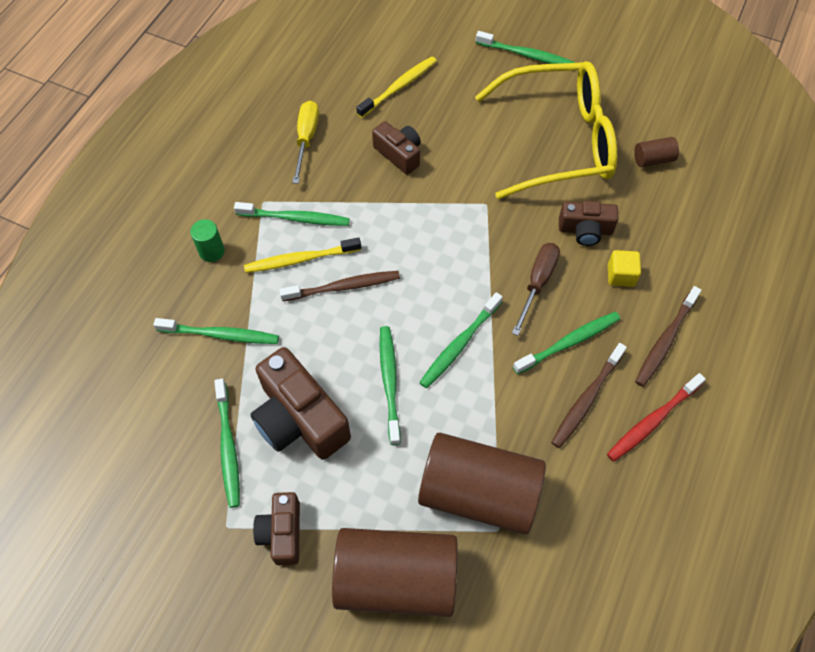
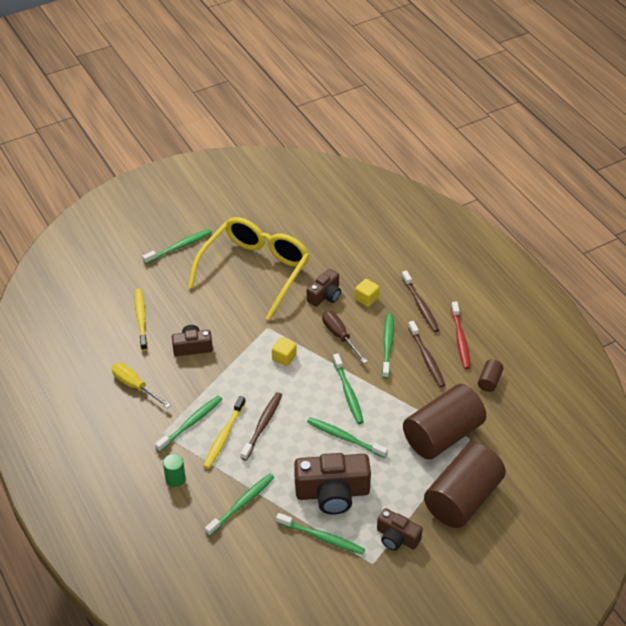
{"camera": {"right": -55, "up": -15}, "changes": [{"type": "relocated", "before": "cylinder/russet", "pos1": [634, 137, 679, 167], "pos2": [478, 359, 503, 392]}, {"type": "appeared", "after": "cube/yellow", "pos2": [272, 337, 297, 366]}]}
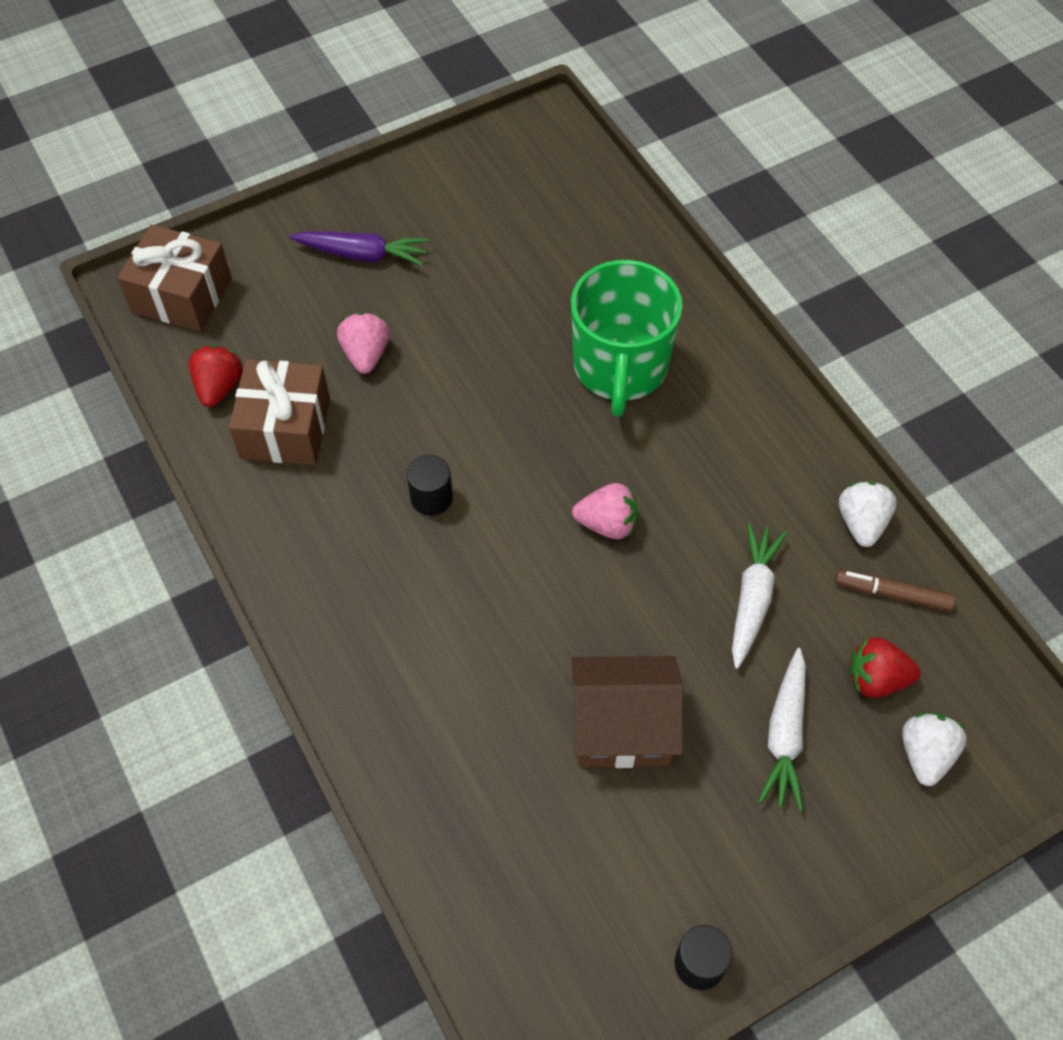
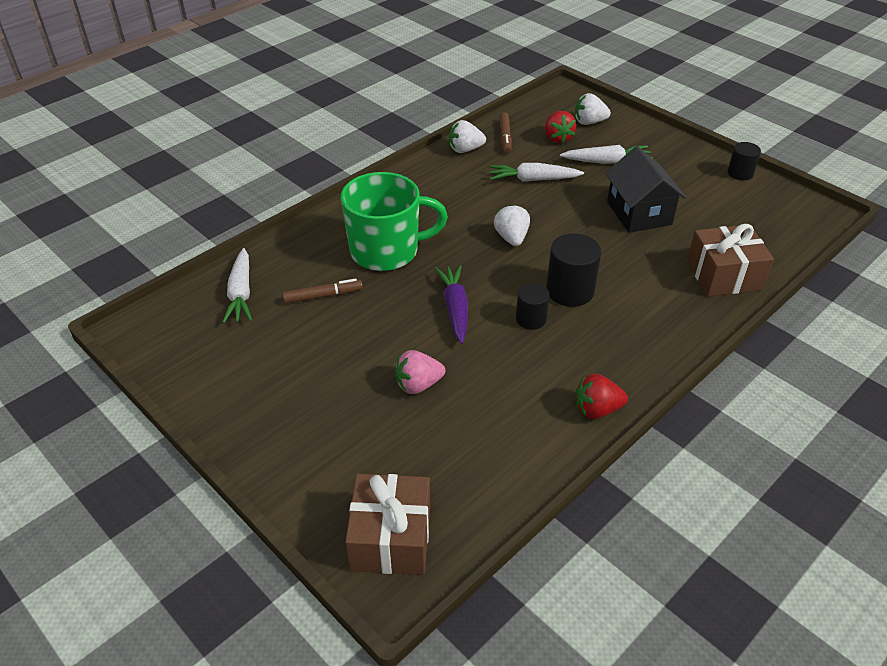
{"camera": {"right": -105, "up": -15}, "changes": [{"type": "relocated", "before": "toy carrot/purple", "pos1": [290, 231, 429, 266], "pos2": [434, 265, 468, 344]}, {"type": "relocated", "before": "toy strawberry/crimson", "pos1": [189, 345, 243, 407], "pos2": [576, 374, 628, 419]}, {"type": "relocated", "before": "gift/russet", "pos1": [229, 359, 330, 465], "pos2": [687, 224, 774, 296]}, {"type": "colour", "before": "toy strawberry/pink", "after": "toy strawberry/snow-white", "pos1": [572, 483, 638, 539], "pos2": [494, 204, 530, 246]}, {"type": "colour", "before": "cottage/russet", "after": "cottage/ebony", "pos1": [571, 656, 684, 768], "pos2": [605, 146, 686, 233]}, {"type": "appeared", "after": "cylinder/ebony", "pos2": [546, 234, 601, 307]}, {"type": "appeared", "after": "toy carrot/snow-white", "pos2": [223, 248, 252, 323]}, {"type": "appeared", "after": "marker pen/russet", "pos2": [282, 278, 363, 304]}]}
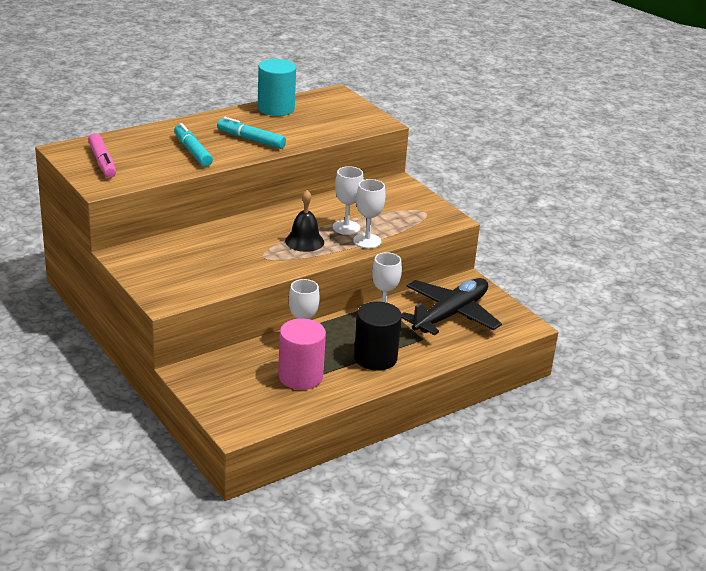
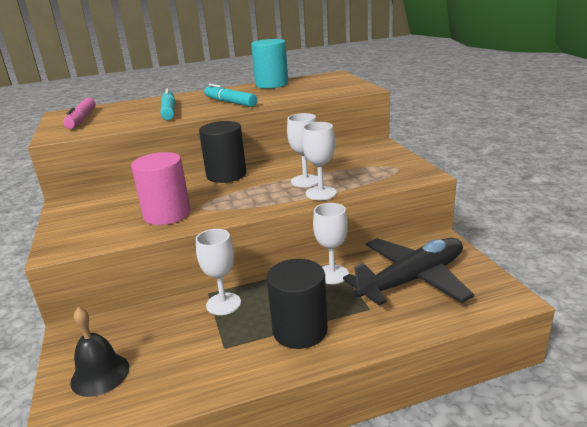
{"camera": {"right": 20, "up": -5}, "changes": [{"type": "relocated", "before": "school bell/ebony", "pos1": [285, 190, 324, 252], "pos2": [70, 307, 129, 397]}, {"type": "relocated", "before": "cylinder/pink", "pos1": [278, 318, 326, 390], "pos2": [131, 152, 190, 225]}, {"type": "appeared", "after": "cylinder/ebony", "pos2": [199, 121, 246, 183]}]}
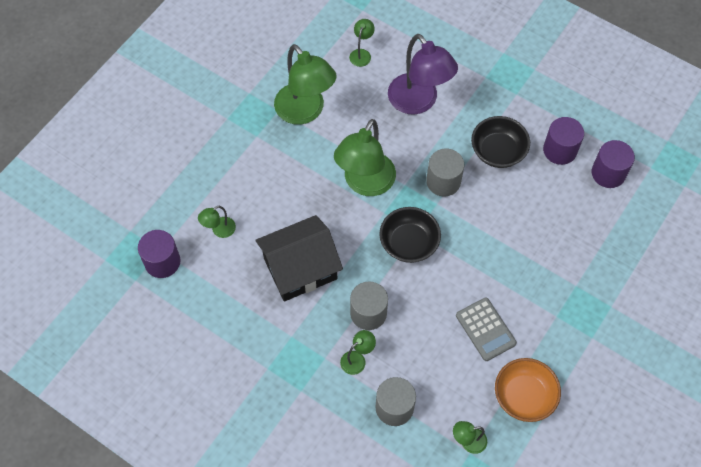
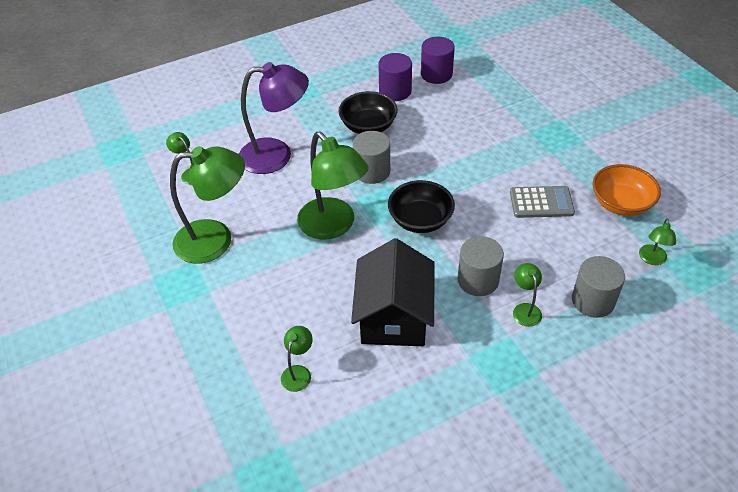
{"camera": {"right": -60, "up": -15}, "changes": [{"type": "spun", "before": "lamp/leaf-green", "pos1": [198, 206, 236, 238], "pos2": [281, 326, 313, 392], "turn": -150}, {"type": "missing", "before": "cylinder/purple", "pos1": [138, 230, 180, 278]}]}
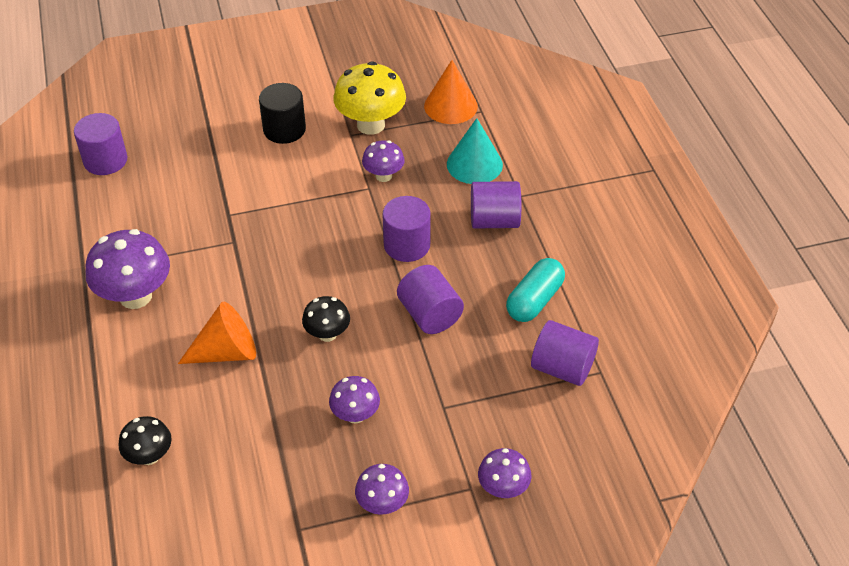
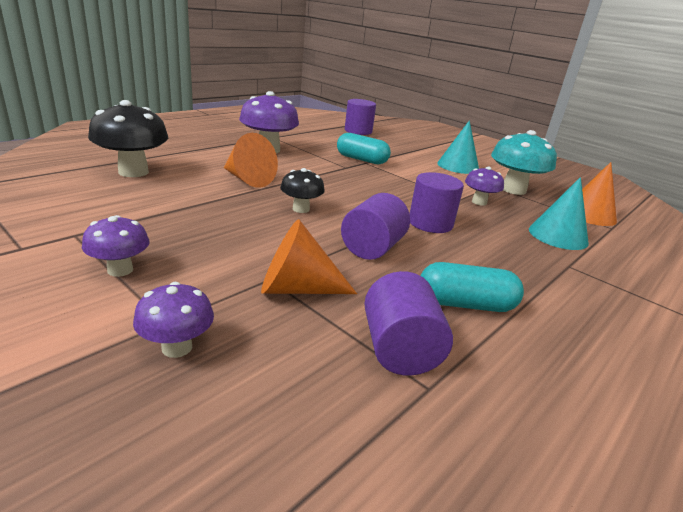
{"camera": {"right": 55, "up": -20}, "changes": [{"type": "colour", "before": "mushroom/yellow", "after": "mushroom/turquoise", "pos1": [333, 61, 406, 135], "pos2": [491, 130, 557, 195]}, {"type": "exchanged", "before": "cylinder/ebony", "after": "cone/turquoise", "pos1": [259, 83, 306, 144], "pos2": [437, 120, 479, 174]}, {"type": "missing", "before": "cylinder/purple", "pos1": [471, 181, 521, 229]}, {"type": "missing", "before": "mushroom/purple", "pos1": [329, 376, 380, 424]}, {"type": "size", "before": "mushroom/ebony", "pos1": [119, 416, 172, 465], "pos2": [88, 100, 168, 177], "scale": 1.76}, {"type": "appeared", "after": "capsule/turquoise", "pos2": [337, 133, 391, 164]}, {"type": "appeared", "after": "cone/orange", "pos2": [261, 219, 357, 294]}]}
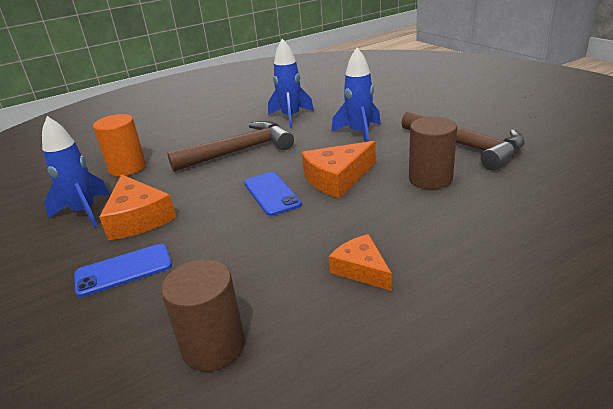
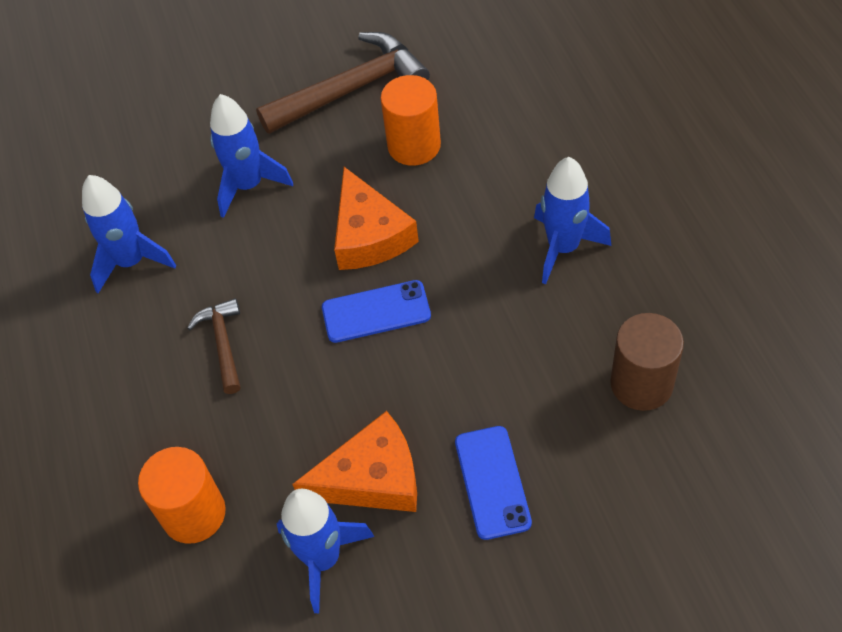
{"camera": {"right": -75, "up": 25}, "changes": [{"type": "colour", "before": "cylinder/russet", "after": "cylinder/orange", "pos1": [409, 117, 457, 189], "pos2": [381, 75, 441, 166]}, {"type": "size", "before": "claw hammer/russet", "pos1": [167, 121, 294, 172], "pos2": [187, 298, 241, 394], "scale": 0.53}, {"type": "exchanged", "before": "piece of cheese/orange", "after": "spaceship/blue", "pos1": [329, 234, 392, 291], "pos2": [534, 157, 611, 284]}]}
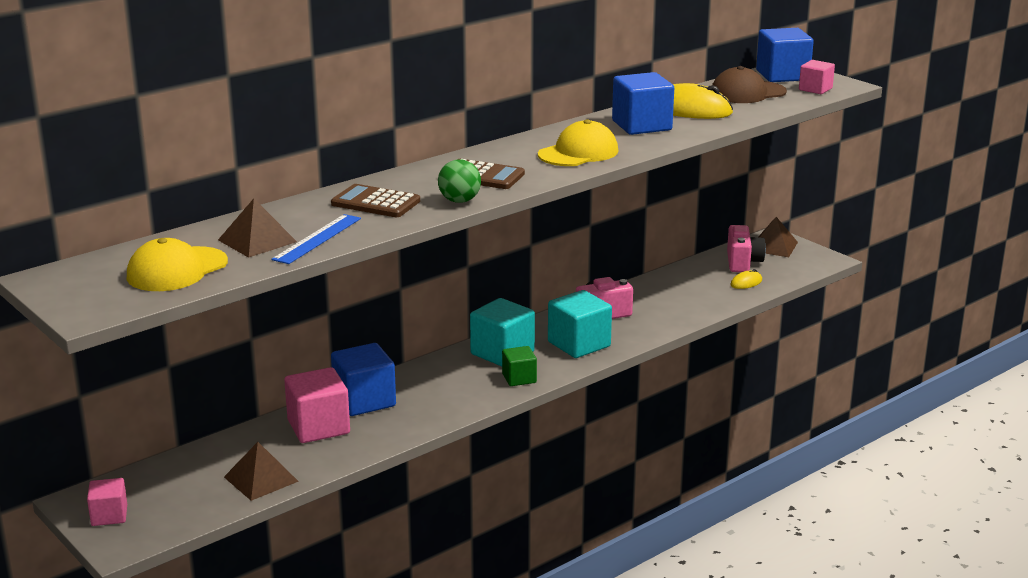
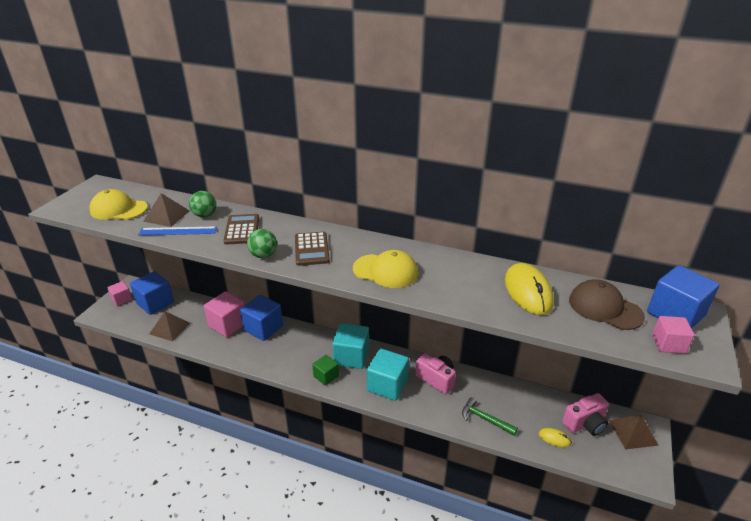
{"camera": {"right": 60, "up": 10}, "changes": [{"type": "relocated", "before": "cube/blue", "pos1": [612, 72, 674, 135], "pos2": [130, 271, 174, 315]}, {"type": "appeared", "after": "ball/leaf-green", "pos2": [189, 191, 216, 217]}, {"type": "appeared", "after": "claw hammer/leaf-green", "pos2": [462, 397, 518, 436]}]}
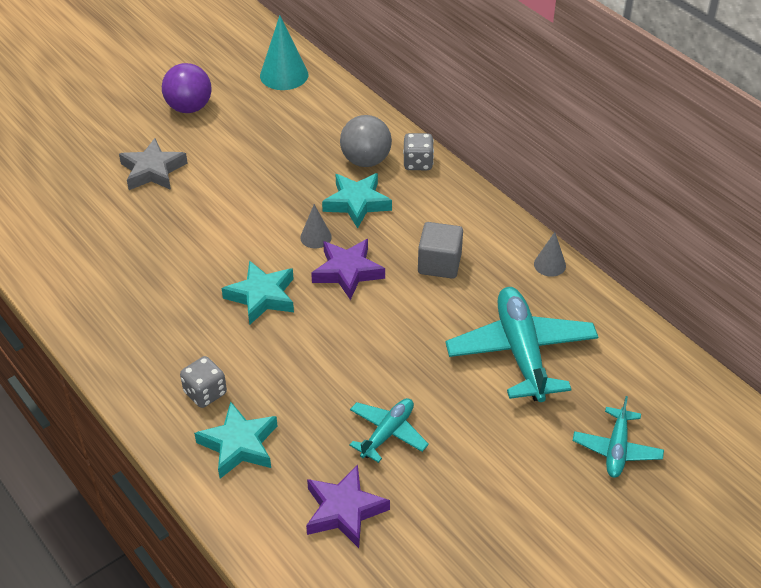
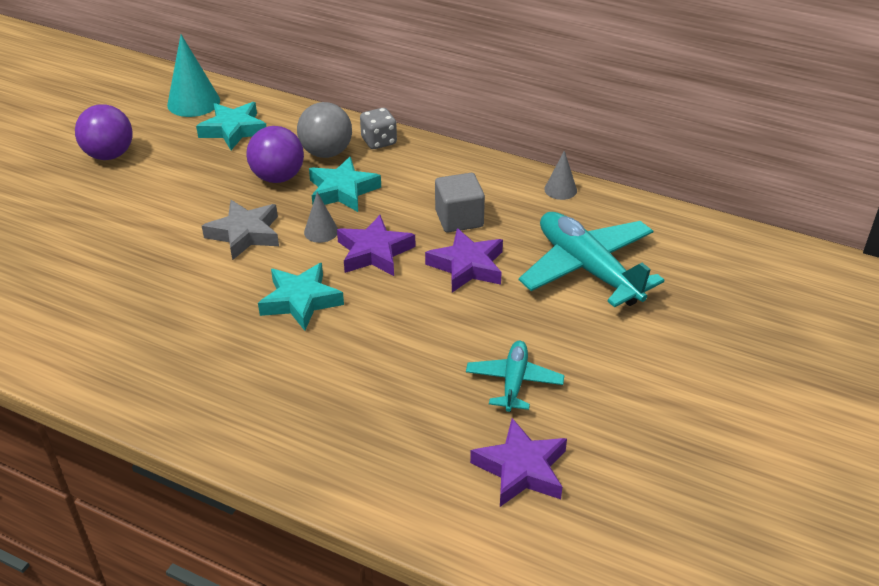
{"camera": {"right": -25, "up": -5}, "changes": [{"type": "relocated", "before": "star/grey", "pos1": [119, 138, 188, 190], "pos2": [202, 200, 279, 260]}, {"type": "missing", "before": "dice/grey", "pos1": [180, 356, 227, 408]}, {"type": "missing", "before": "toy plane/turquoise", "pos1": [573, 396, 664, 478]}, {"type": "relocated", "before": "star/turquoise", "pos1": [194, 402, 277, 479], "pos2": [196, 102, 267, 150]}, {"type": "appeared", "after": "ball/purple", "pos2": [246, 126, 304, 183]}, {"type": "appeared", "after": "star/purple", "pos2": [425, 228, 503, 292]}]}
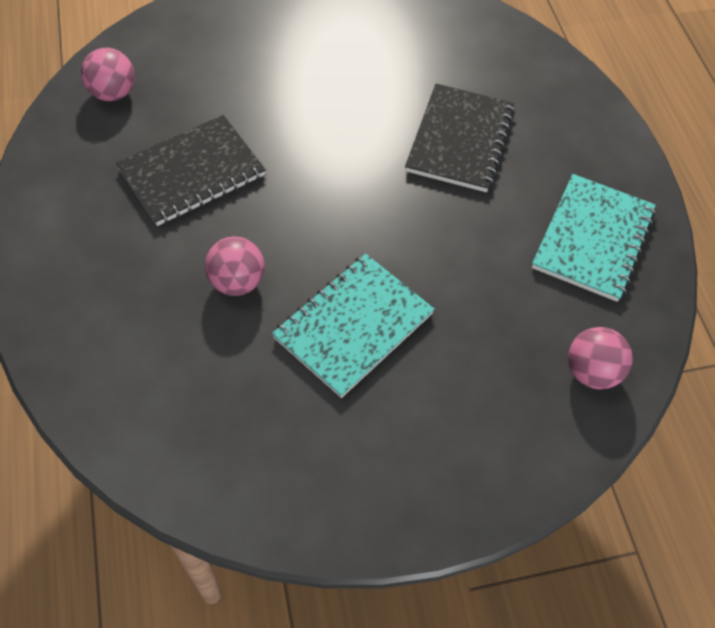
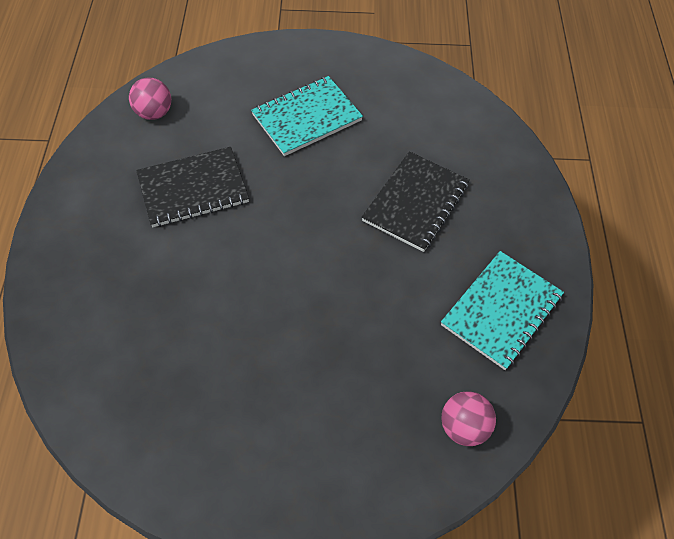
{"camera": {"right": 15, "up": 0}, "changes": [{"type": "missing", "before": "ball/pink", "pos1": [205, 237, 265, 296]}, {"type": "relocated", "before": "notebook/turquoise", "pos1": [272, 254, 435, 398], "pos2": [251, 76, 363, 156]}]}
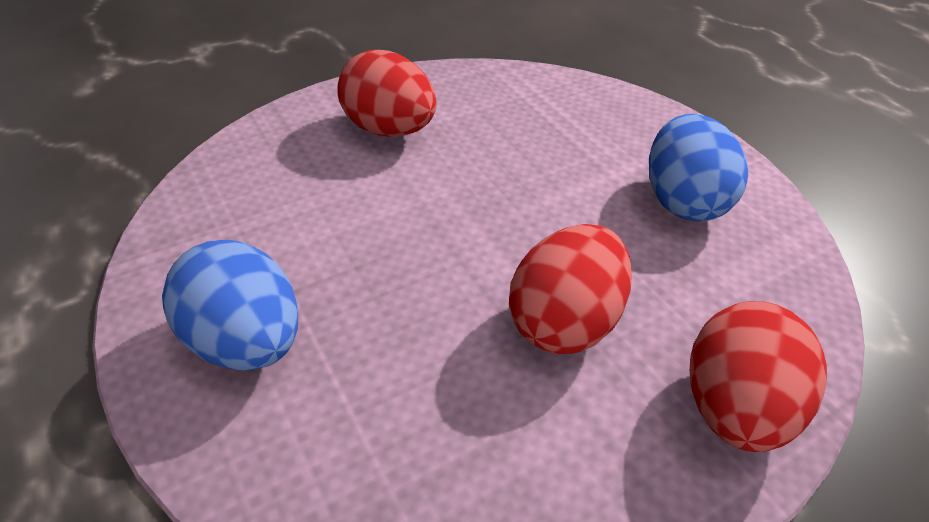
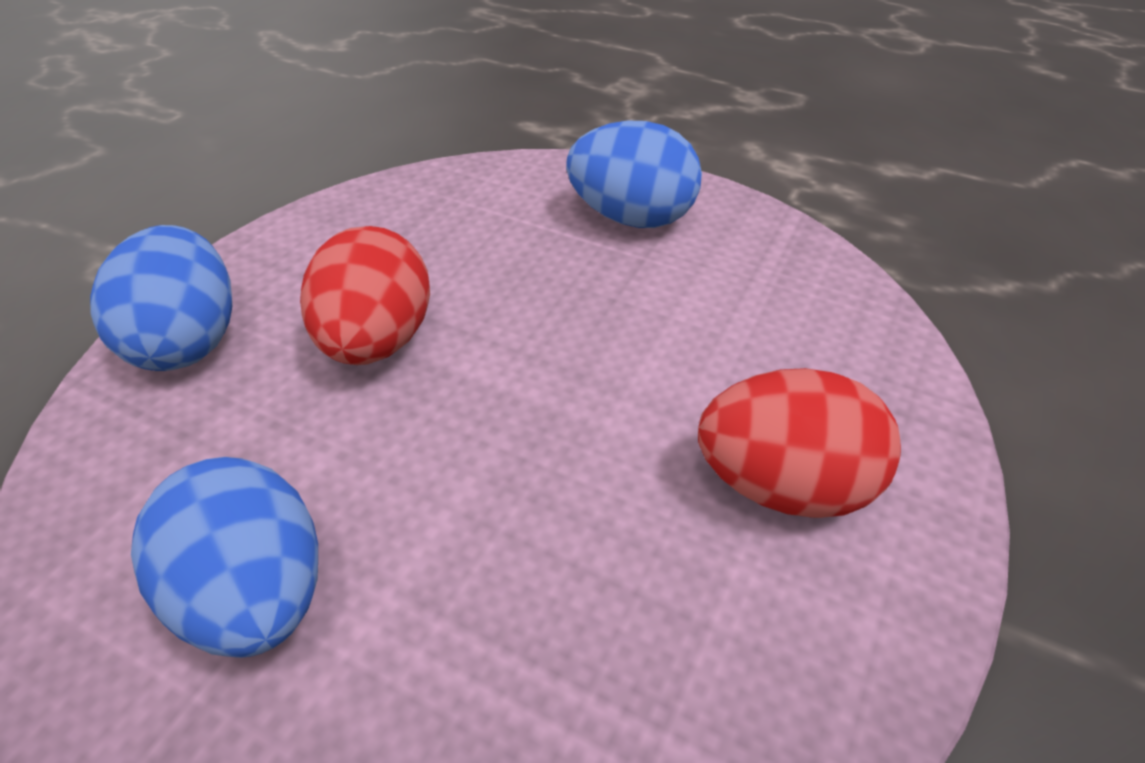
{"camera": {"right": 150, "up": 0}, "changes": [{"type": "colour", "before": "egg/crimson", "after": "egg/blue", "pos1": [690, 301, 827, 452], "pos2": [90, 225, 232, 371]}]}
